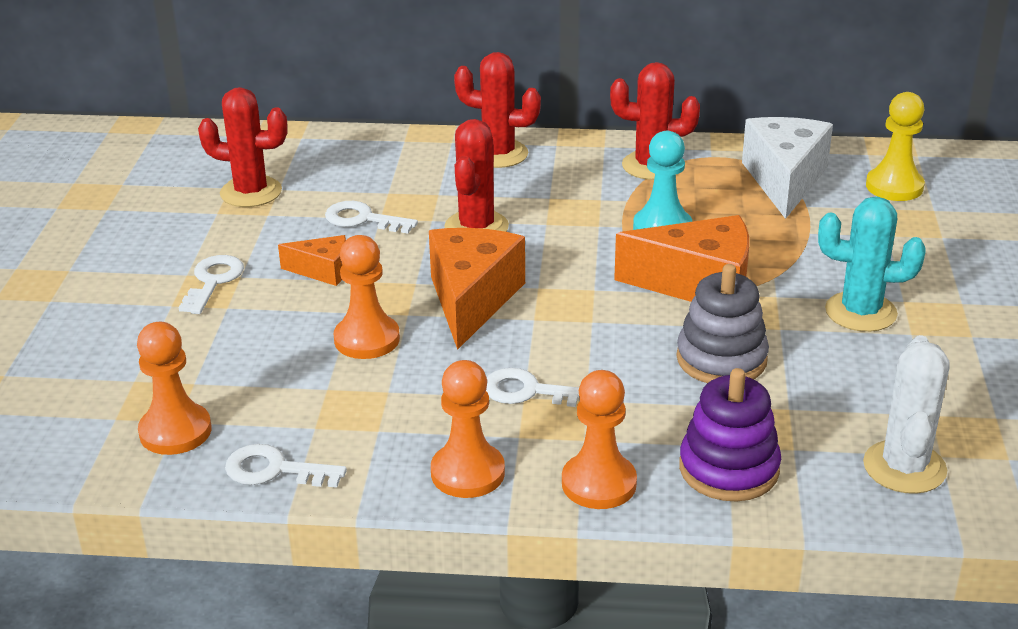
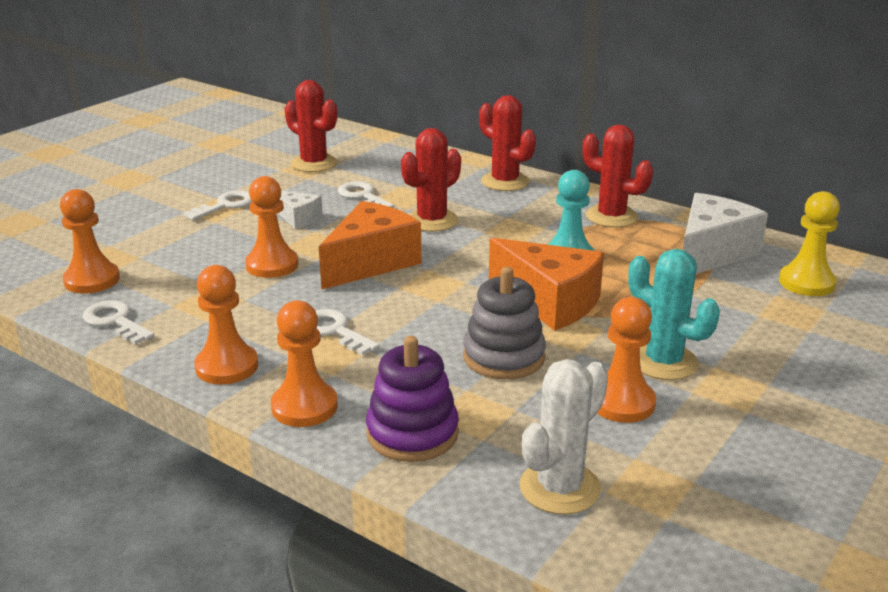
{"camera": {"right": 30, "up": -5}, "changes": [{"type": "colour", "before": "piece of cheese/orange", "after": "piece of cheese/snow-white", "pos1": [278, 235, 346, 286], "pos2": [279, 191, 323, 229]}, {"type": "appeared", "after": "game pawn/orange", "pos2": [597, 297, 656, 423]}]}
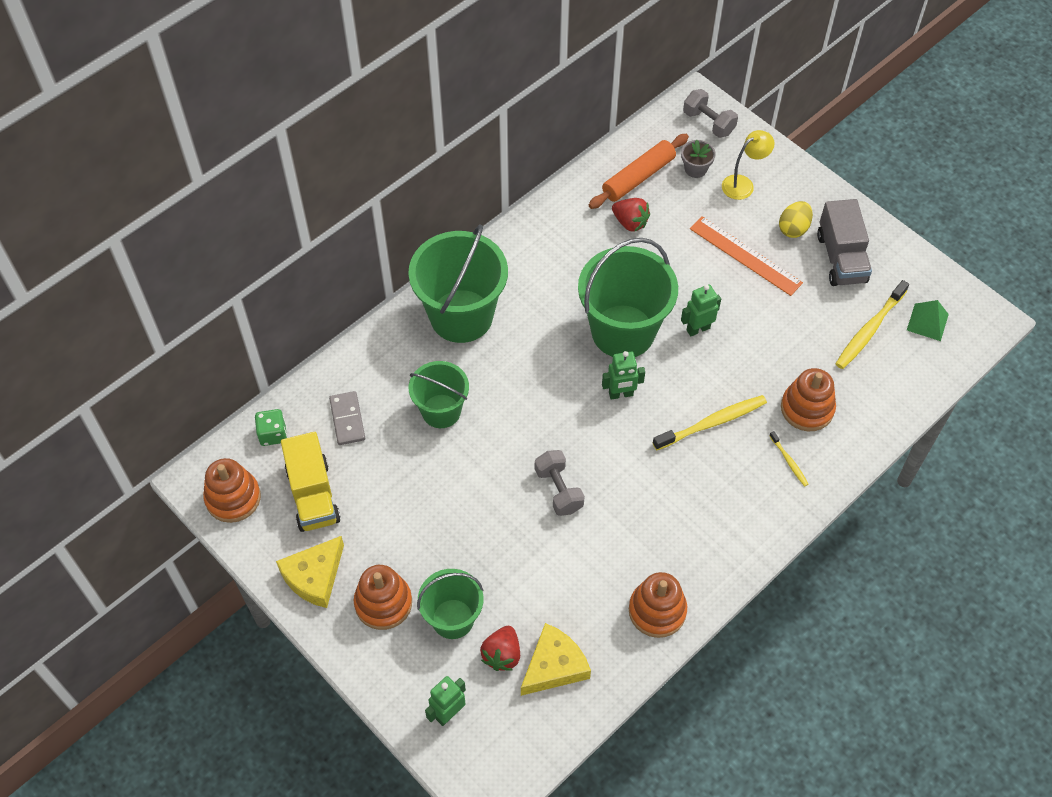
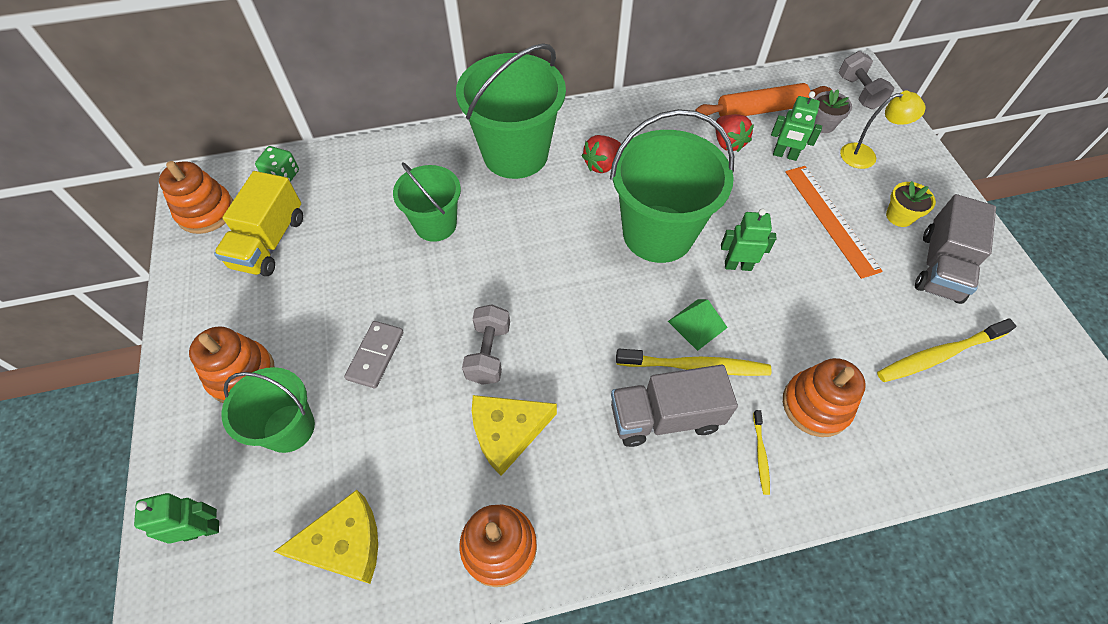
{"camera": {"right": 30, "up": 0}, "changes": [{"type": "exchanged", "before": "egg/yellow", "after": "potted plant/yellow", "pos1": [779, 201, 813, 238], "pos2": [886, 181, 936, 227]}, {"type": "relocated", "before": "pyramid shape/leaf-green", "pos1": [907, 300, 949, 341], "pos2": [668, 299, 728, 351]}, {"type": "relocated", "before": "robot figure/leaf-green", "pos1": [602, 351, 645, 400], "pos2": [771, 91, 822, 161]}, {"type": "relocated", "before": "domino/grey", "pos1": [329, 391, 365, 445], "pos2": [344, 321, 403, 389]}, {"type": "relocated", "before": "piece of cheese/yellow", "pos1": [276, 536, 344, 608], "pos2": [472, 395, 557, 476]}, {"type": "relocated", "before": "toy strawberry/crimson", "pos1": [480, 626, 520, 671], "pos2": [581, 135, 621, 173]}, {"type": "appeared", "after": "lorry/grey", "pos2": [611, 365, 738, 447]}]}
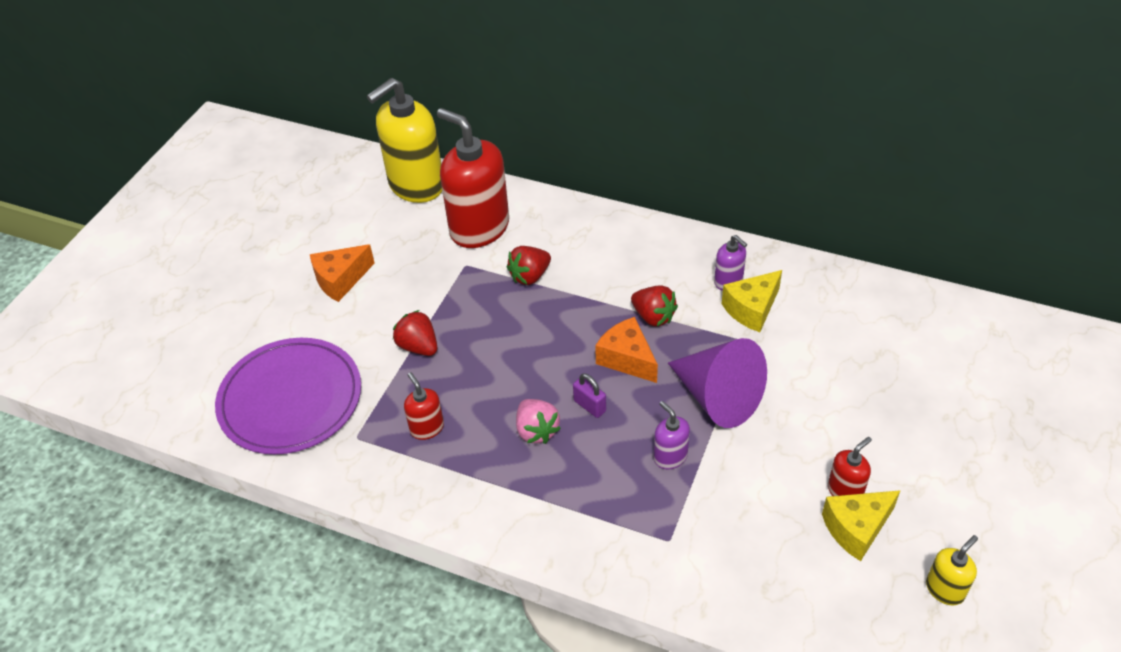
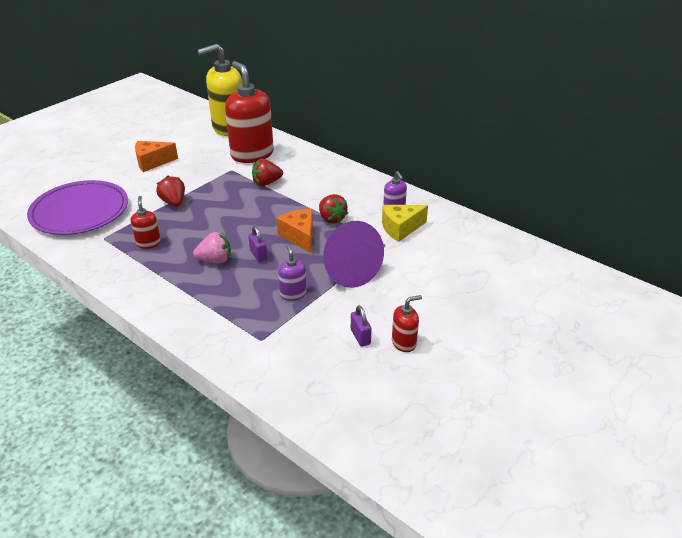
{"camera": {"right": 15, "up": -10}, "changes": [{"type": "spun", "before": "toy strawberry/pink", "pos1": [516, 399, 561, 444], "pos2": [193, 232, 231, 263], "turn": -90}, {"type": "missing", "before": "piece of cheese/yellow", "pos1": [822, 490, 901, 561]}, {"type": "missing", "before": "soap dispenser/yellow", "pos1": [926, 535, 978, 606]}, {"type": "appeared", "after": "lock/purple", "pos2": [351, 305, 372, 347]}]}
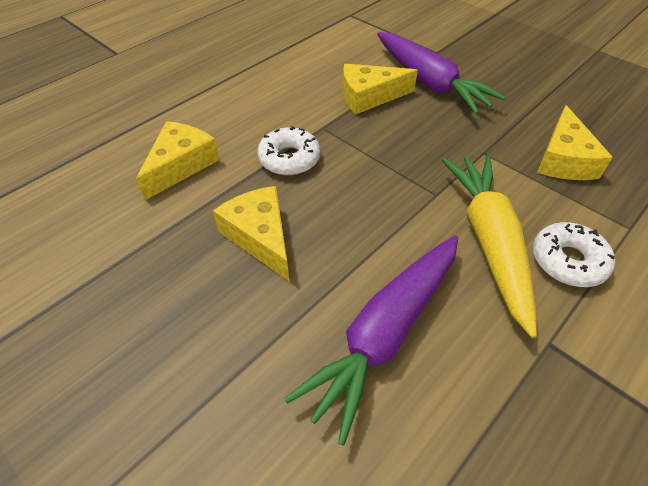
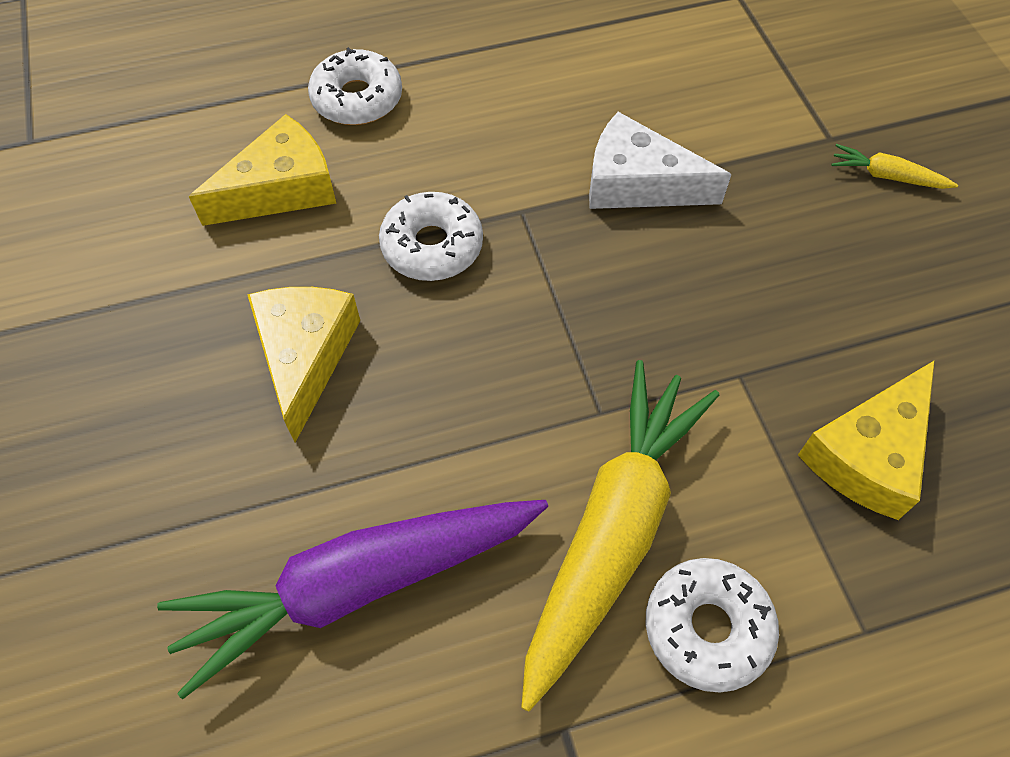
{"camera": {"right": 30, "up": 10}, "changes": [{"type": "missing", "before": "toy carrot/purple", "pos1": [377, 32, 506, 114]}, {"type": "colour", "before": "piece of cheese/yellow", "after": "piece of cheese/snow-white", "pos1": [343, 64, 418, 115], "pos2": [589, 112, 732, 209]}, {"type": "appeared", "after": "donut/snow-white", "pos2": [308, 47, 402, 125]}, {"type": "appeared", "after": "toy carrot/yellow", "pos2": [831, 144, 958, 189]}]}
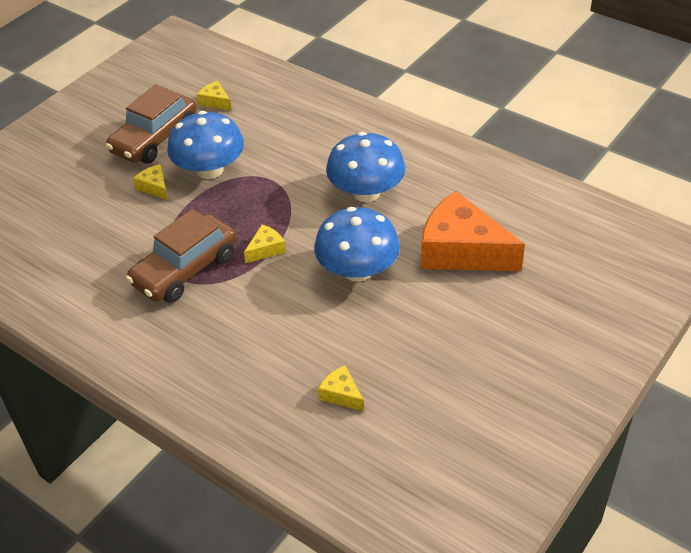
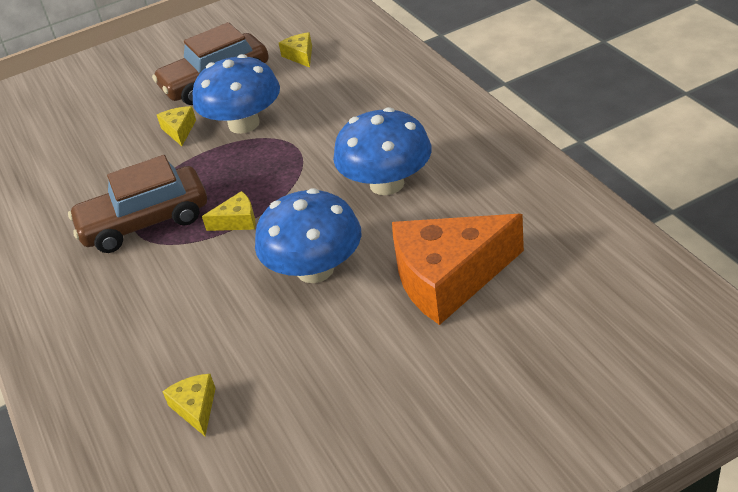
{"camera": {"right": 30, "up": -5}, "changes": [{"type": "spun", "before": "piece of cheese/orange", "pos1": [421, 191, 525, 271], "pos2": [392, 214, 524, 325], "turn": -75}]}
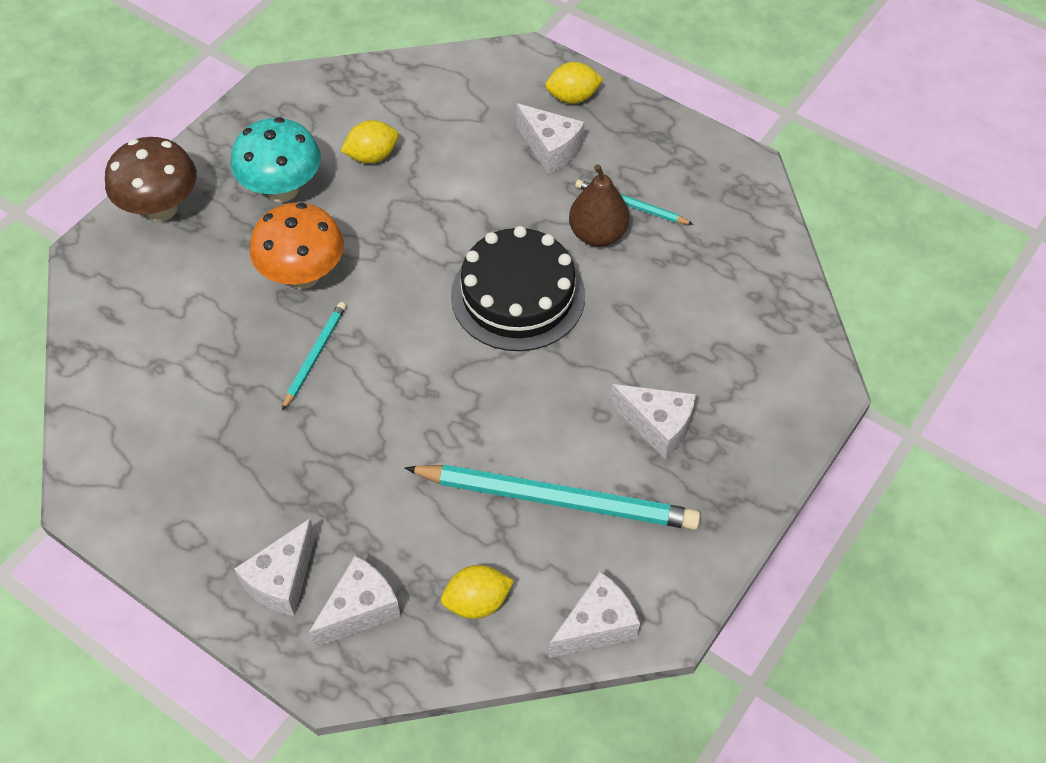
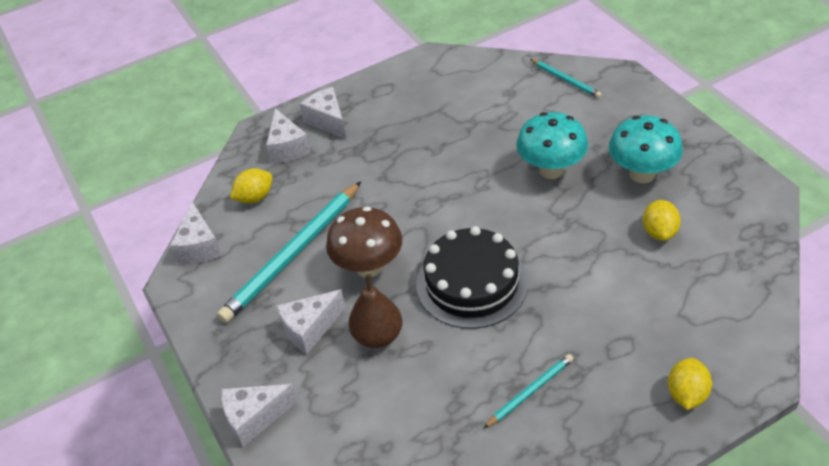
{"camera": {"right": 120, "up": -10}, "changes": [{"type": "relocated", "before": "piece of cheese/snow-white", "pos1": [516, 103, 584, 174], "pos2": [221, 384, 298, 447]}, {"type": "relocated", "before": "mushroom/russet", "pos1": [105, 137, 197, 222], "pos2": [326, 206, 402, 278]}, {"type": "relocated", "before": "pear fruit/russet", "pos1": [569, 164, 629, 247], "pos2": [349, 274, 402, 348]}, {"type": "colour", "before": "mushroom/orange", "after": "mushroom/turquoise", "pos1": [250, 203, 344, 289], "pos2": [516, 112, 588, 179]}, {"type": "relocated", "before": "pencil/turquoise", "pos1": [282, 302, 346, 410], "pos2": [530, 59, 602, 98]}, {"type": "spun", "before": "lemon/yellow", "pos1": [441, 565, 514, 619], "pos2": [230, 168, 273, 204], "turn": 45}]}
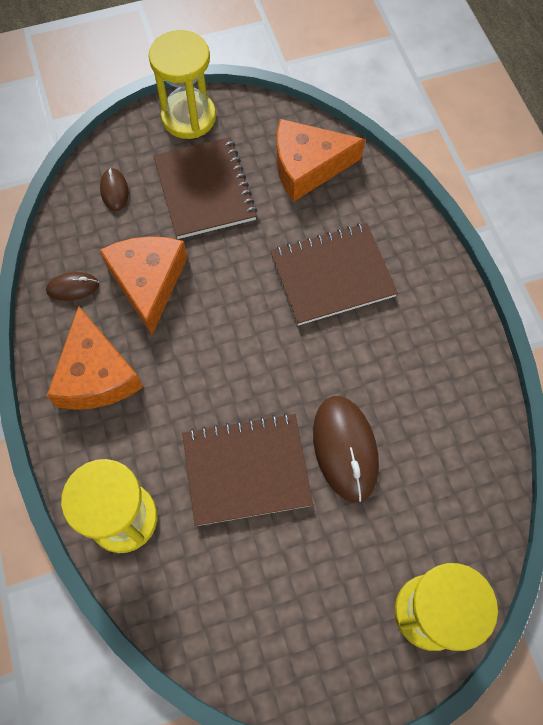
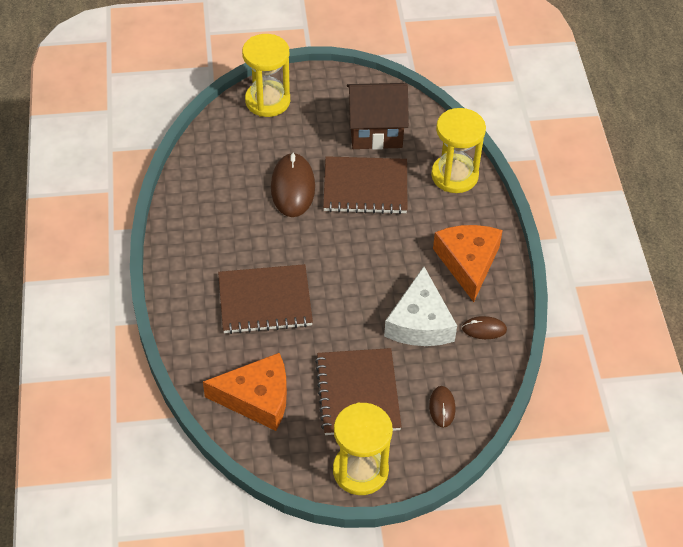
{"camera": {"right": -170, "up": -15}, "changes": [{"type": "colour", "before": "piece of cheese/orange", "after": "piece of cheese/snow-white", "pos1": [100, 236, 187, 335], "pos2": [384, 267, 457, 346]}, {"type": "appeared", "after": "cottage/russet", "pos2": [347, 83, 409, 150]}]}
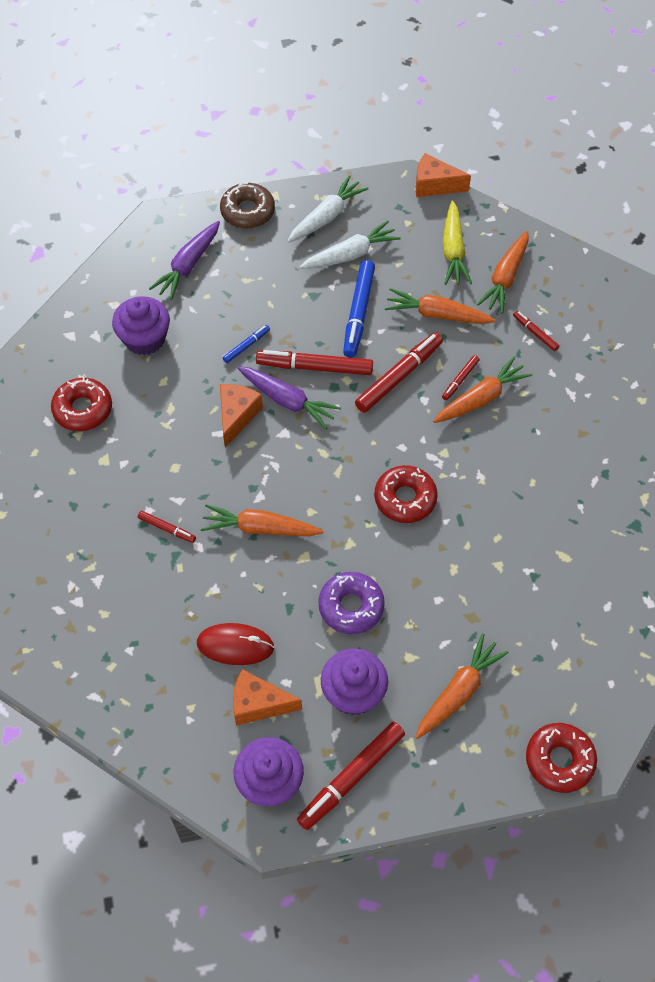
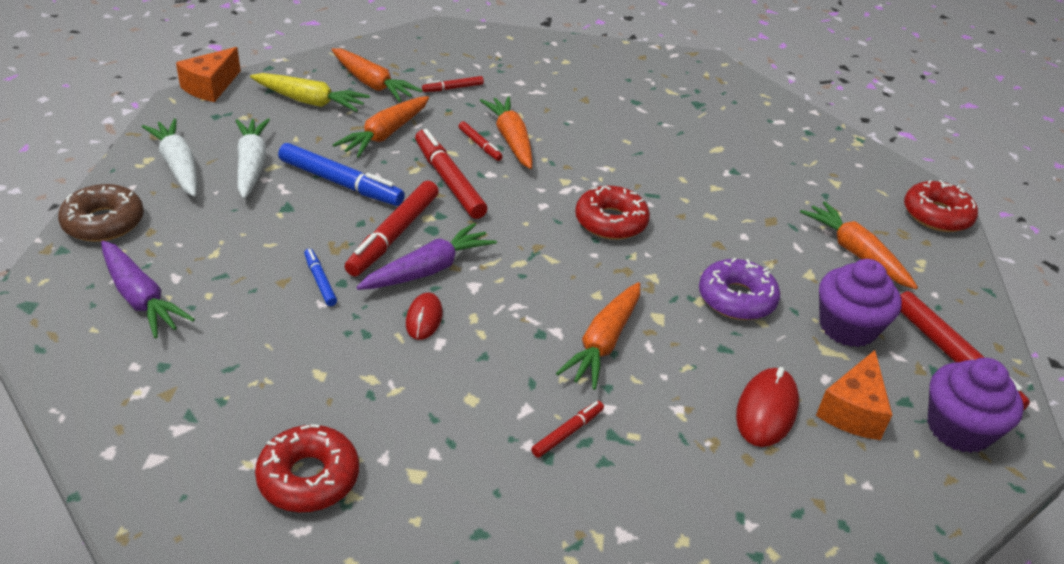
{"camera": {"right": -75, "up": -20}, "changes": [{"type": "missing", "before": "fairy cake/purple", "pos1": [112, 296, 170, 355]}, {"type": "exchanged", "before": "piece of cheese/orange", "after": "PC mouse/crimson", "pos1": [220, 384, 263, 448], "pos2": [406, 293, 443, 340]}]}
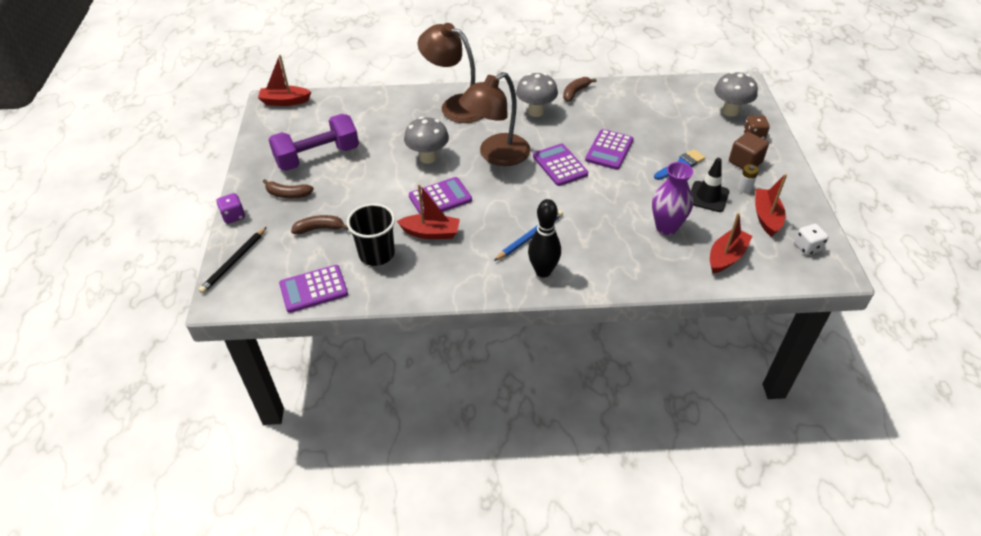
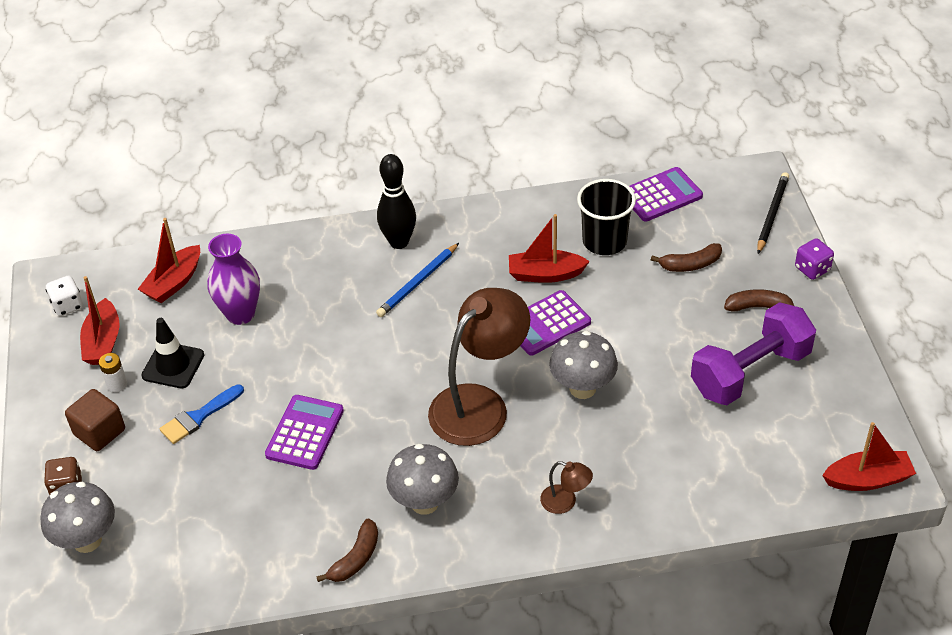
{"camera": {"right": 175, "up": 0}, "changes": [{"type": "size", "before": "lamp/russet", "pos1": [418, 23, 482, 123], "pos2": [540, 461, 593, 514], "scale": 0.43}, {"type": "missing", "before": "calculator/purple", "pos1": [533, 143, 588, 186]}]}
